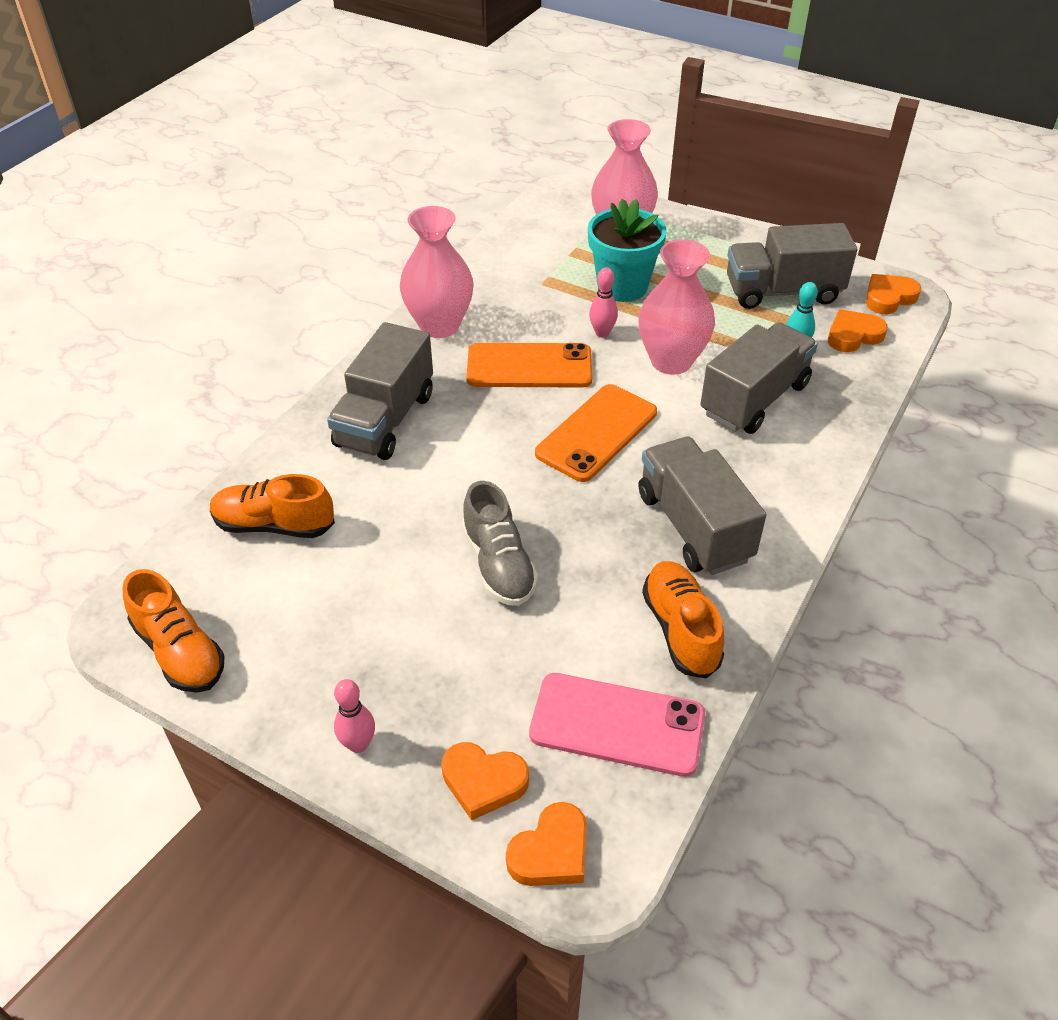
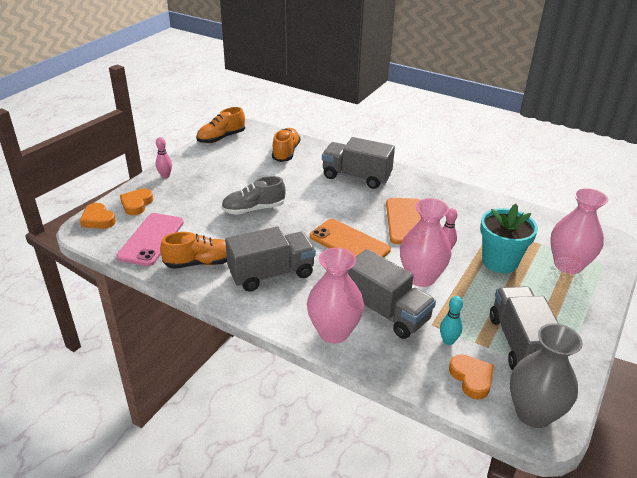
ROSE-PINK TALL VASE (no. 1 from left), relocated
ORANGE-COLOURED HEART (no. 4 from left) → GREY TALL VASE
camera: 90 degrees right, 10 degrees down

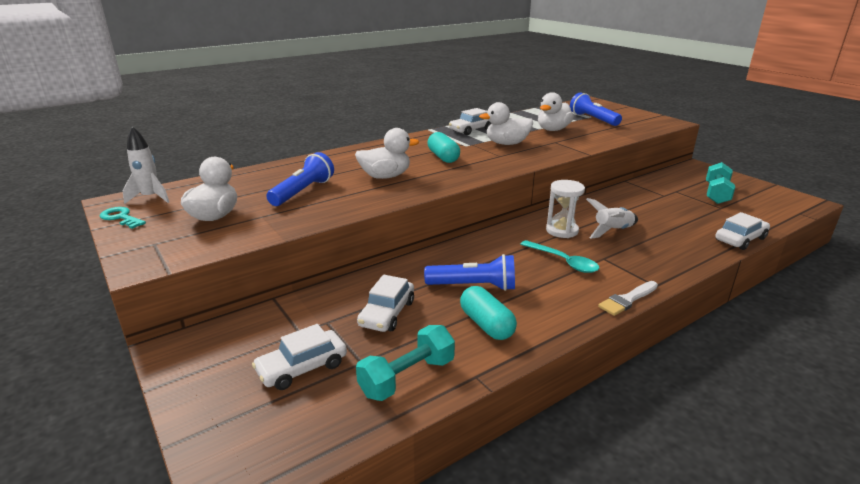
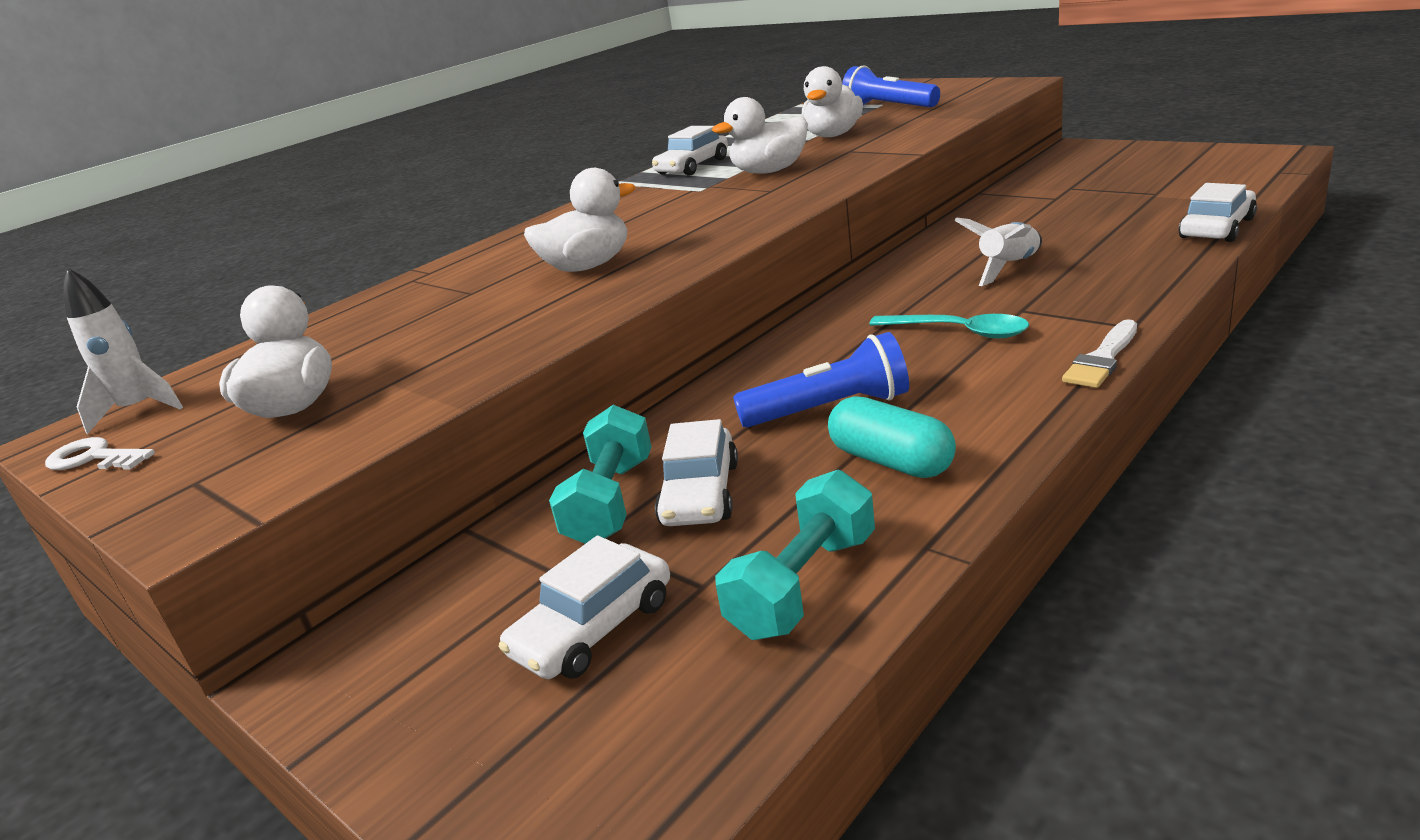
AQUA LATCHKEY → WHITE LATCHKEY
AQUA DUMBBELL (no. 2 from left in the first image) → AQUA DUMBBELL (no. 1 from left), relocated
BLUE POCKET TORCH (no. 1 from left) → -
AQUA CAPSULE (no. 1 from left) → -
WHITE SANDGLASS → -
camera: 10 degrees left, 0 degrees up

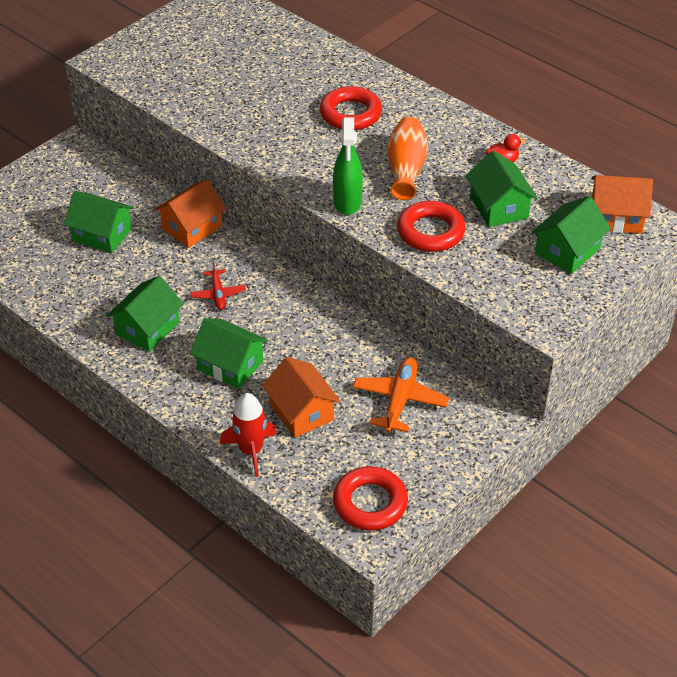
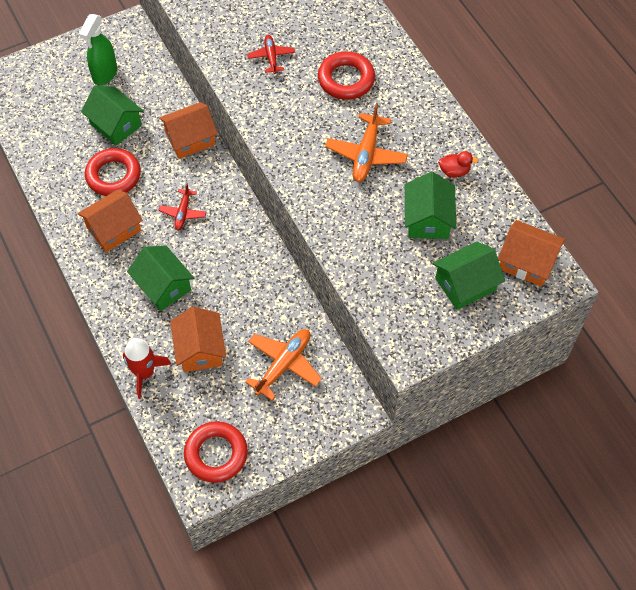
EMERALD COTTAGE (no. 2 from left) → ORANGE-COLOURED COTTAGE (no. 1 from left)
EMERALD SPRAYER, relocated
RED HOOP (no. 3 from left in the first image) → RED HOOP (no. 1 from left), relocated
- → RED TOY PLANE (no. 2 from left)
ORANGE-COLOURED TALL VASE → ORANGE-COLOURED TOY PLANE (no. 2 from left)
camera: 20 degrees right, 15 degrees up

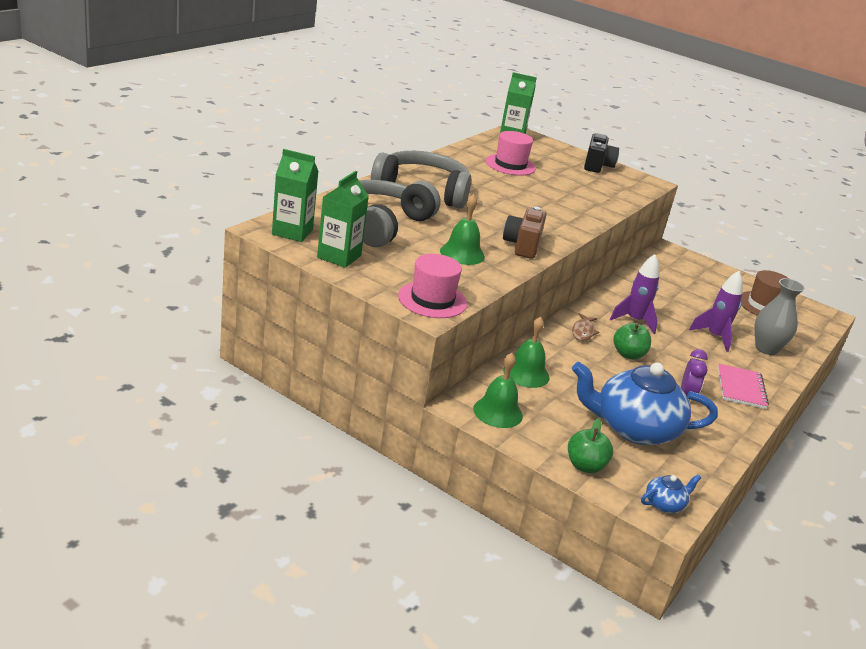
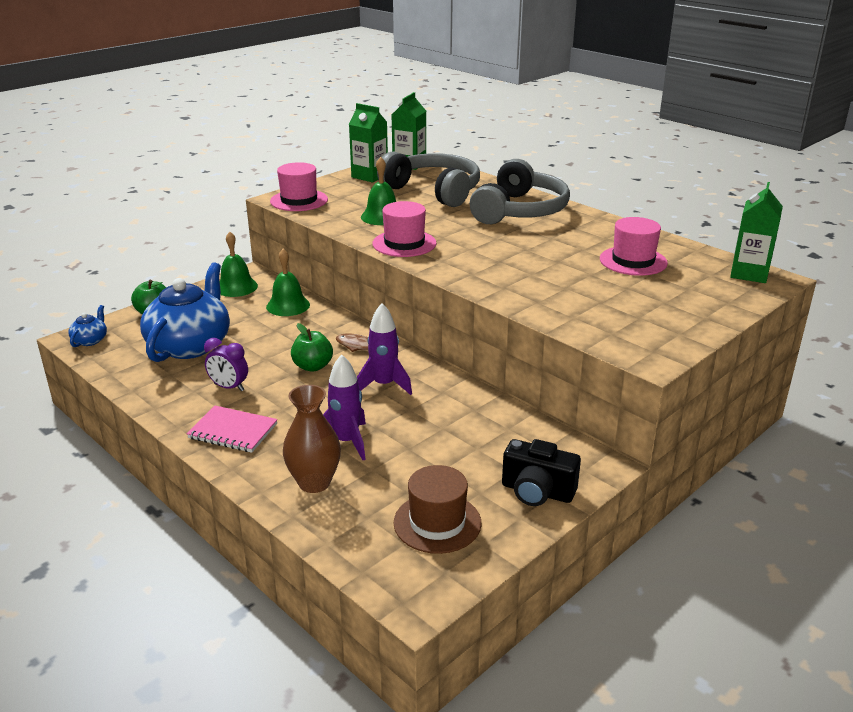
BLUE TEAPOT (no. 2 from left in the first image) → BLUE TEAPOT (no. 1 from left), 150 degrees counterclockwise
GREY TALL VASE → DARK BROWN TALL VASE
DARK BROWN COMPACT CAMERA → ROSE-PINK HAT (no. 2 from left)
EBONY COMPACT CAMERA, relocated
camera: 105 degrees right, 0 degrees up

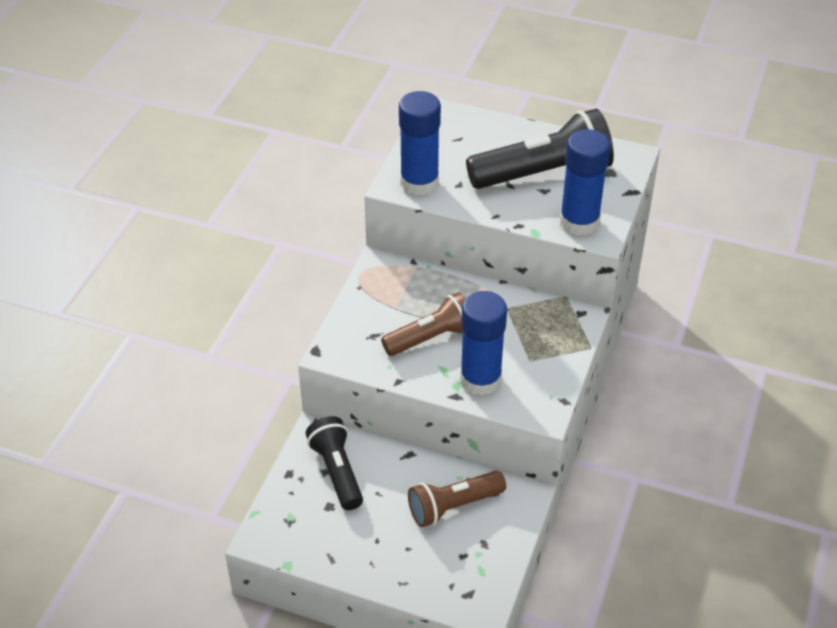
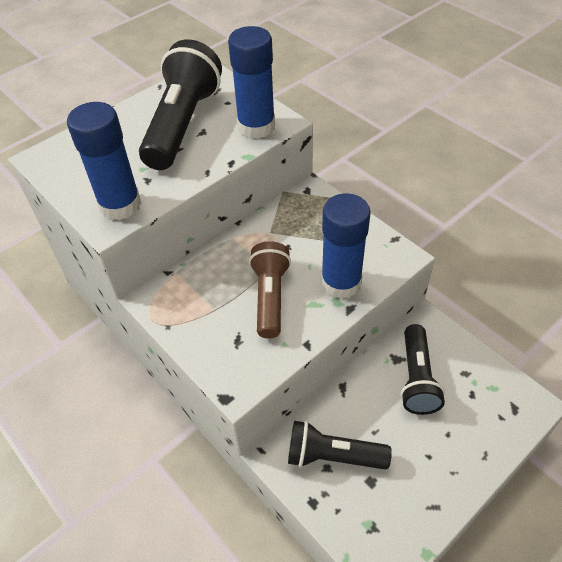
DARK BROWN POCKET TORCH (no. 2 from left) → EBONY POCKET TORCH (no. 3 from left)
camera: 60 degrees left, 5 degrees up

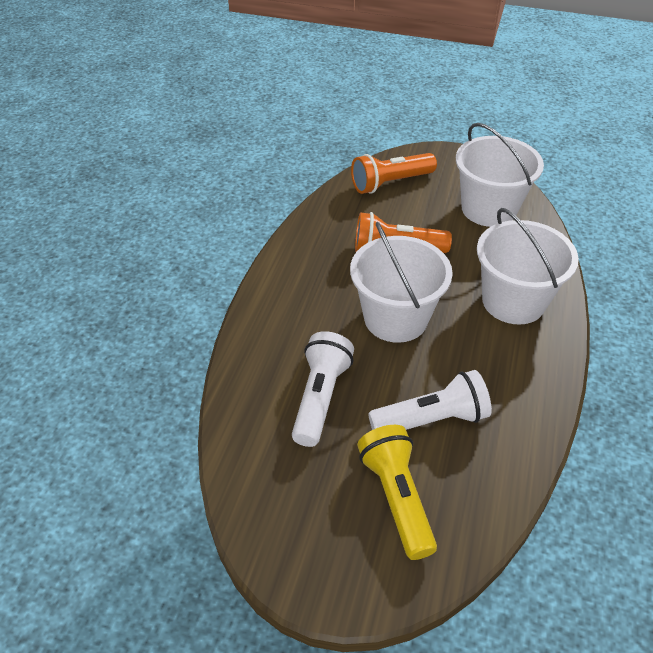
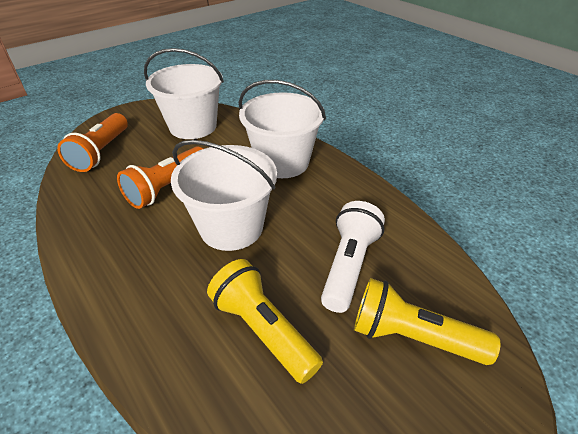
WHITE POCKET TORCH (no. 1 from left) → GOLDEN POCKET TORCH (no. 1 from left)
camera: 55 degrees left, 5 degrees down

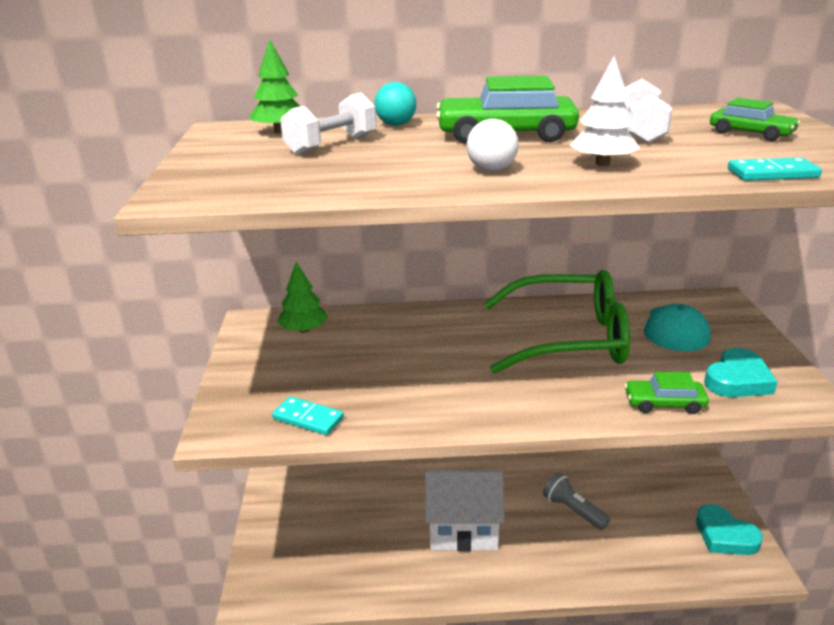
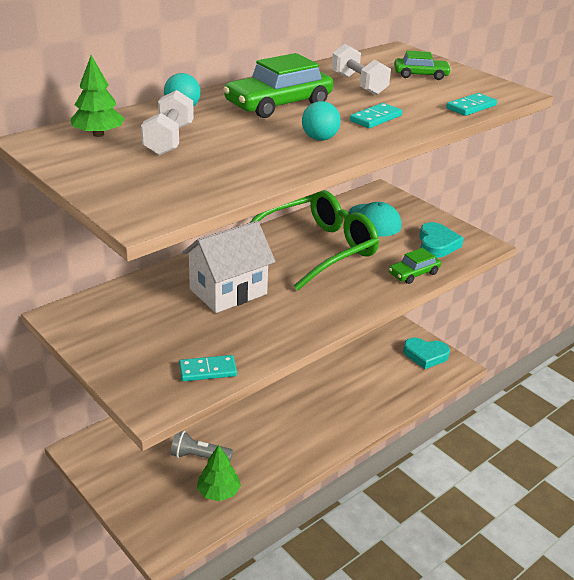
GREY POCKET TORCH, relocated
WHITE COTTAGE, relocated
EMERALD TOY TREE (no. 2 from left), relocated
WHITE BALL → AQUA BALL (no. 2 from left)
WHITE TOY TREE → AQUA DOMINO (no. 2 from left)
camera: 40 degrees left, 5 degrees up

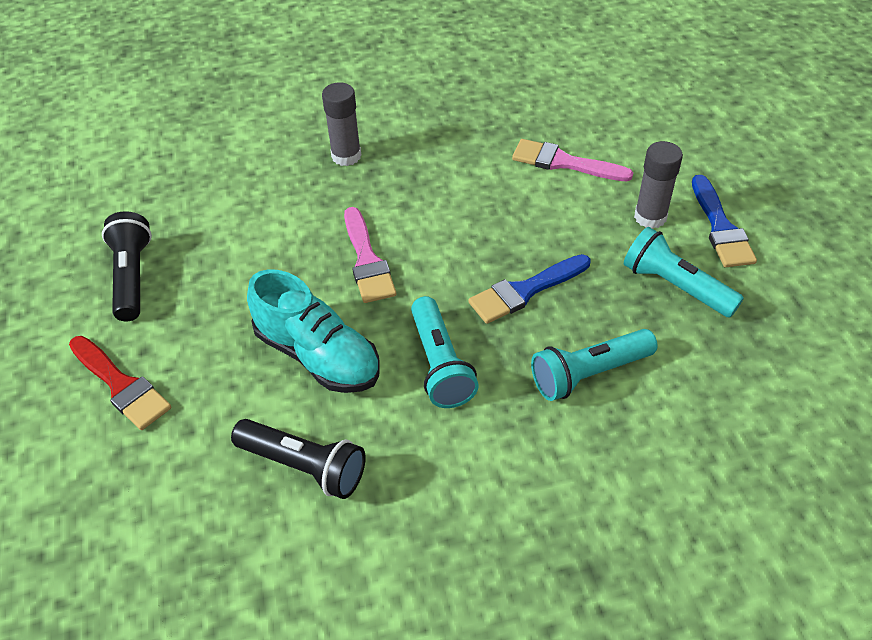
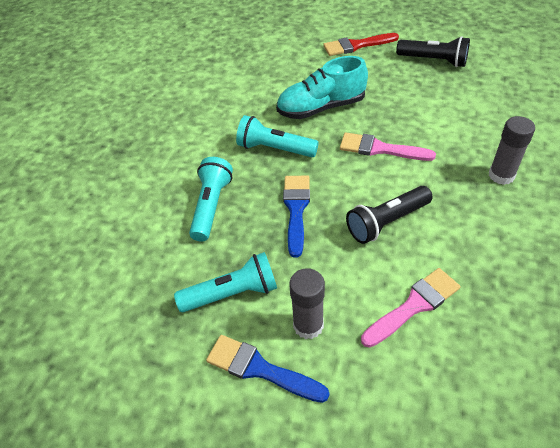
EBONY POCKET TORCH (no. 2 from left in the first image) → EBONY POCKET TORCH (no. 1 from left), relocated
camera: 125 degrees right, 0 degrees up

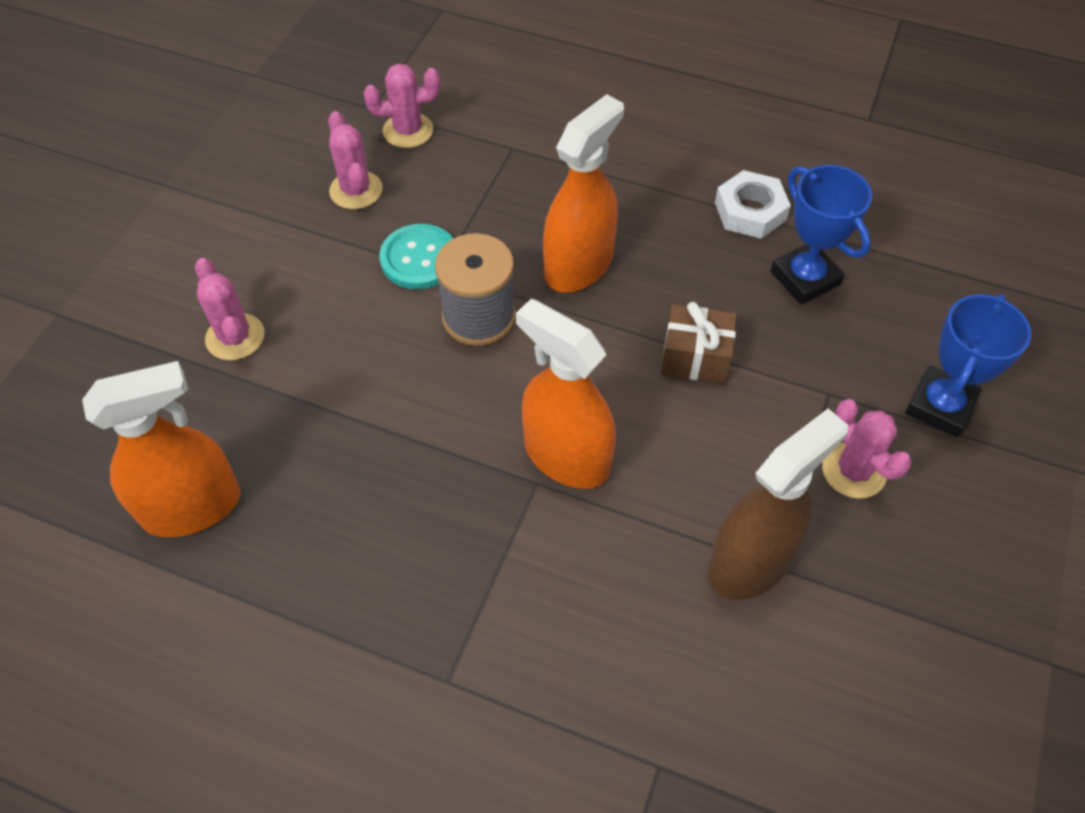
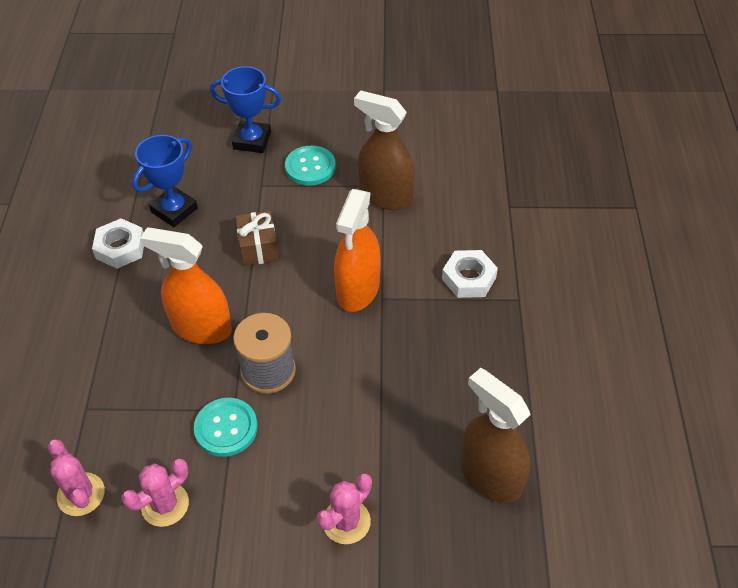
ROSE-PINK SAGUARO CACTUS (no. 4 from left) → AQUA SHIRT BUTTON (no. 2 from left)
- → WHITE HEXAGON NUT (no. 2 from left)
ORANGE-COLOURED SPRAYER (no. 1 from left) → DARK BROWN SPRAYER (no. 2 from left)
camera: 110 degrees left, 5 degrees down

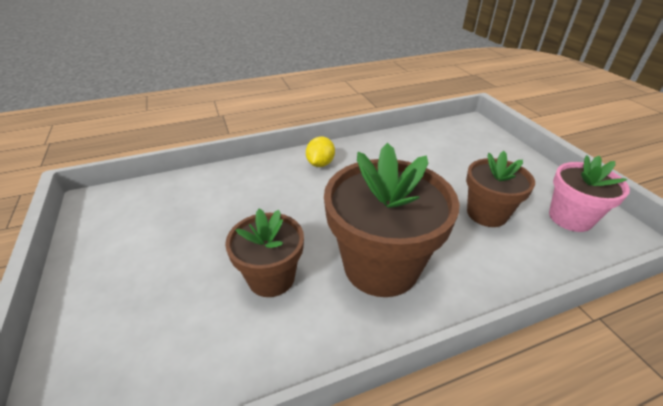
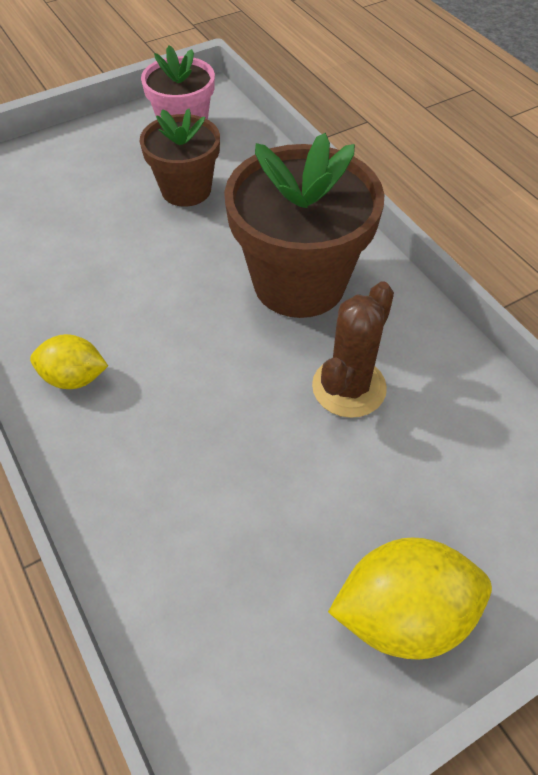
DARK BROWN FLOWER POT (no. 1 from left) → DARK BROWN SAGUARO CACTUS
- → GOLDEN CITRUS FRUIT (no. 2 from left)
camera: 100 degrees left, 15 degrees up

